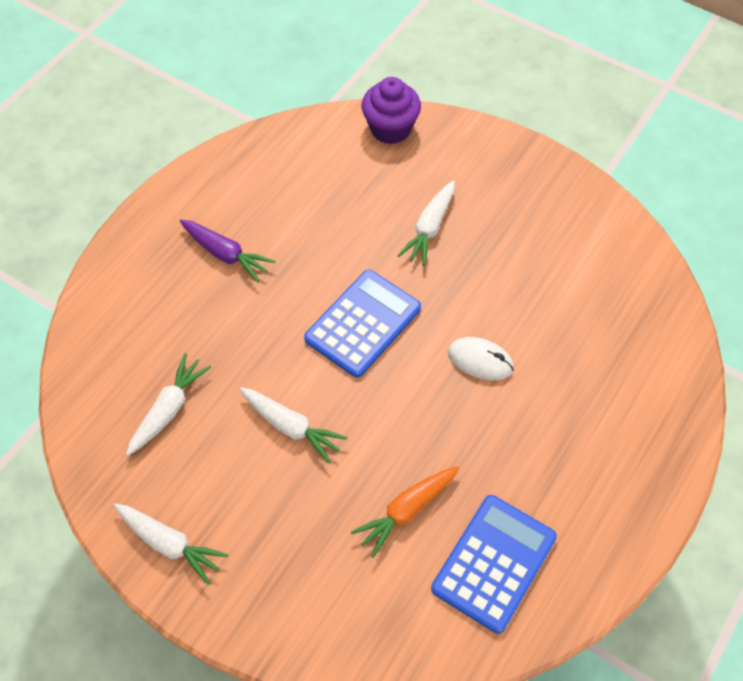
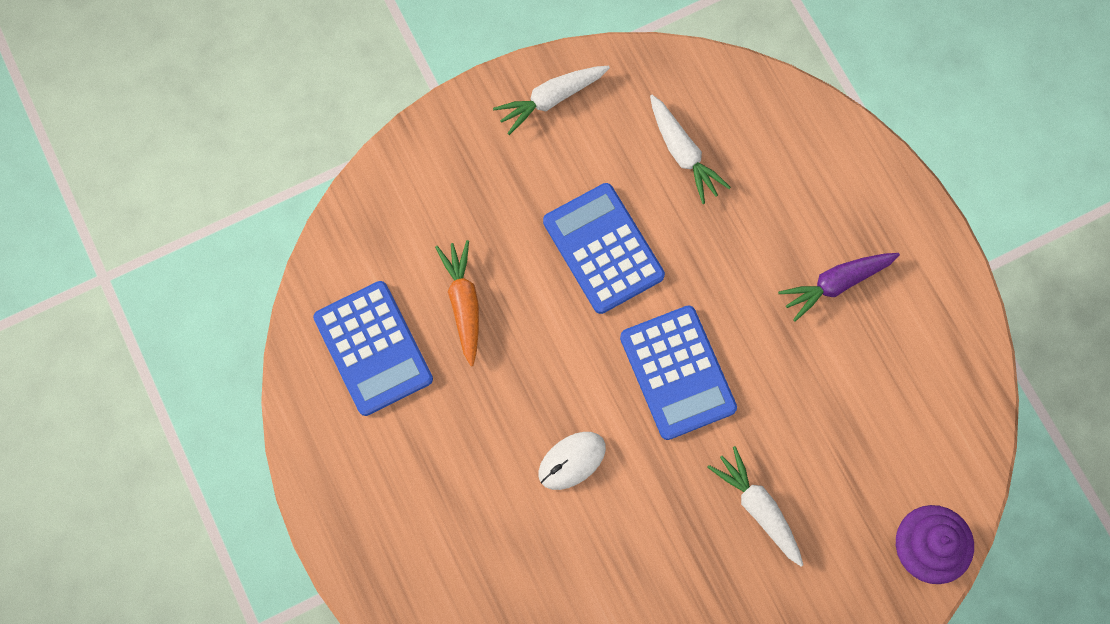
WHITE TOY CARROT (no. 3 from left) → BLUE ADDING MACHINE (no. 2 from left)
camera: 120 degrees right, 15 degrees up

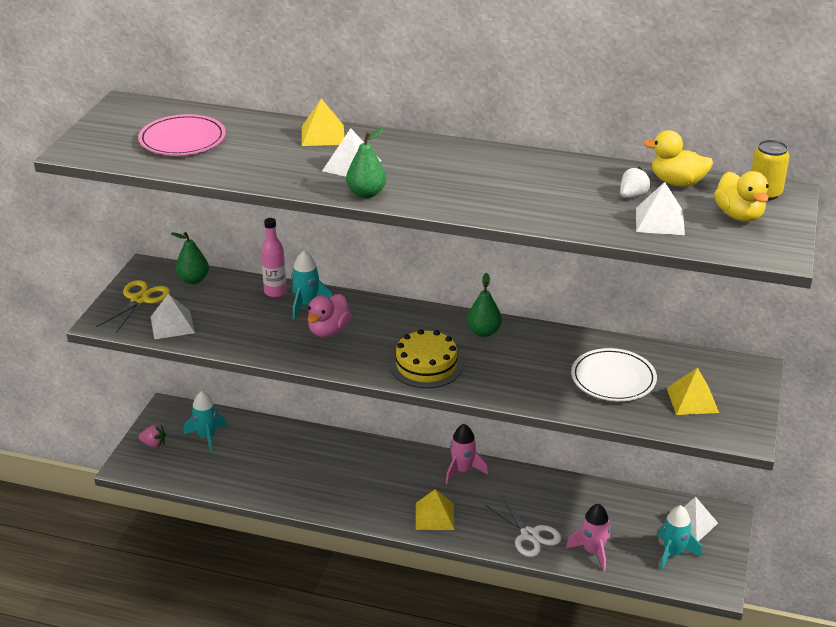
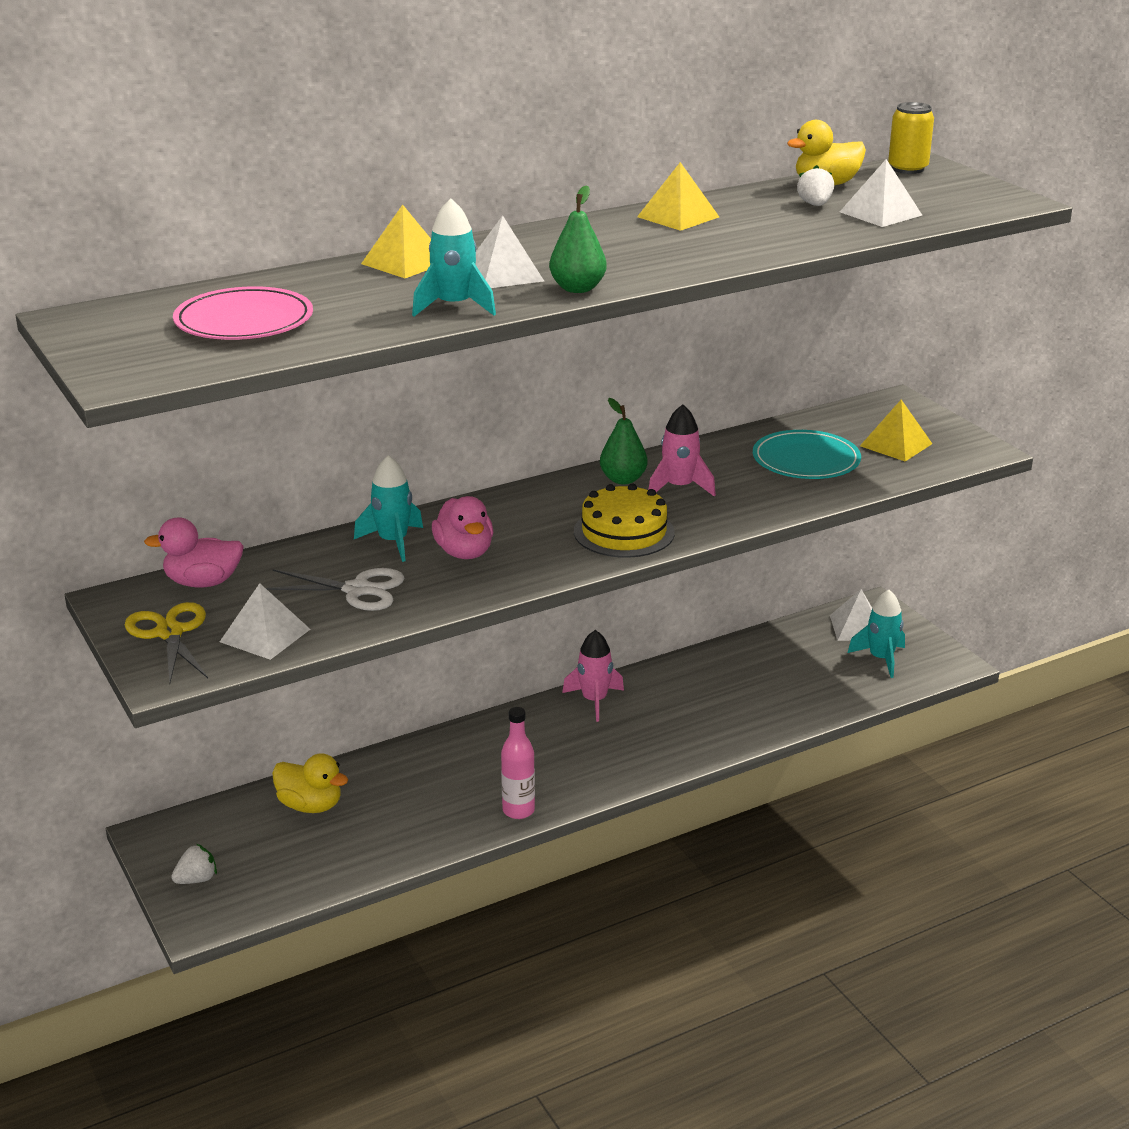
EMERALD PEAR (no. 1 from left) → ROSE-PINK TOY DUCK (no. 1 from left)
ROSE-PINK BERRY → WHITE BERRY (no. 1 from left)
WHITE SCISSORS, relocated
GOLDEN TOY DUCK (no. 2 from left in the first image) → GOLDEN TOY DUCK (no. 1 from left), relocated
AQUA ROCKET (no. 1 from left in the first image) → AQUA ROCKET (no. 2 from left), relocated
ROSE-PINK FLASK, relocated
GOLDEN PYRAMID (no. 2 from left), relocated
ROSE-PINK ROCKET (no. 2 from left), relocated
WHITE PLATE → AQUA PLATE
camera: 45 degrees left, 5 degrees down

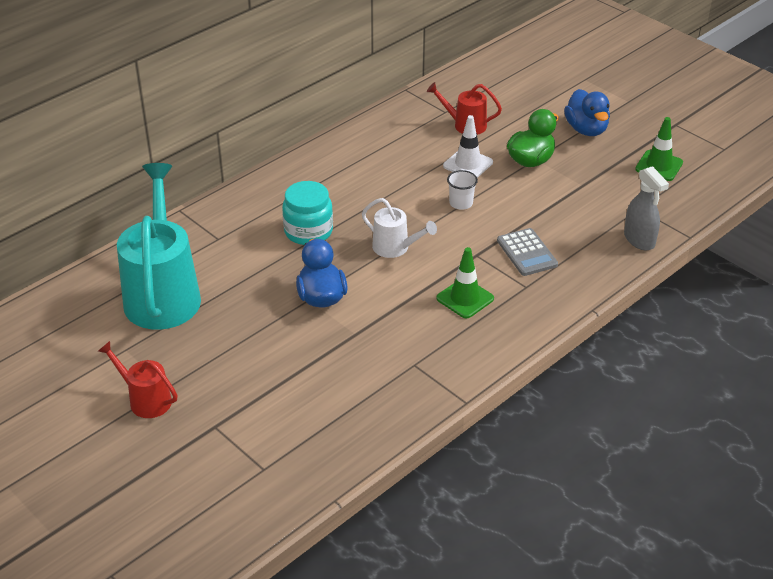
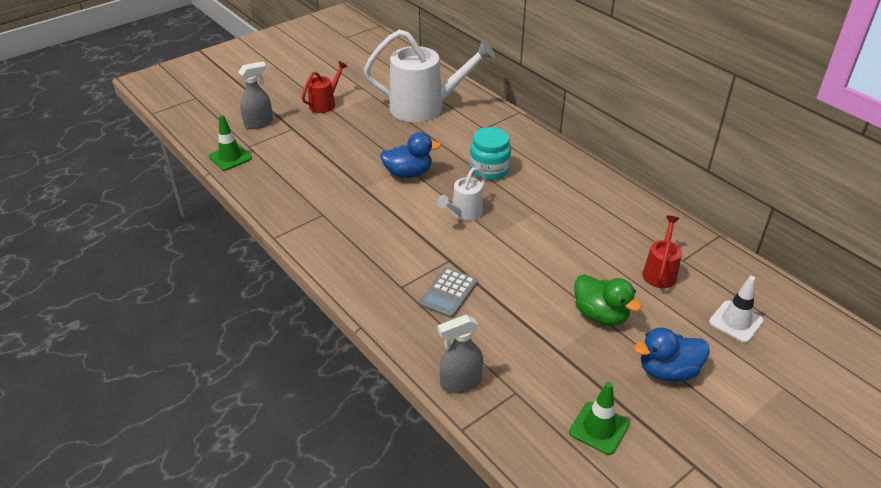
EMERALD TRAFFIC CONE (no. 1 from left), relocated
- → GREY SPRAYER (no. 1 from left)
AQUA SPRINKLING CAN → WHITE SPRINKLING CAN (no. 1 from left)
GREY ADDING MACHINE, 45 degrees counterclockwise
WHITE TRAFFIC CONE, relocated
WHITE BEAKER → -
camera: 95 degrees right, 0 degrees up

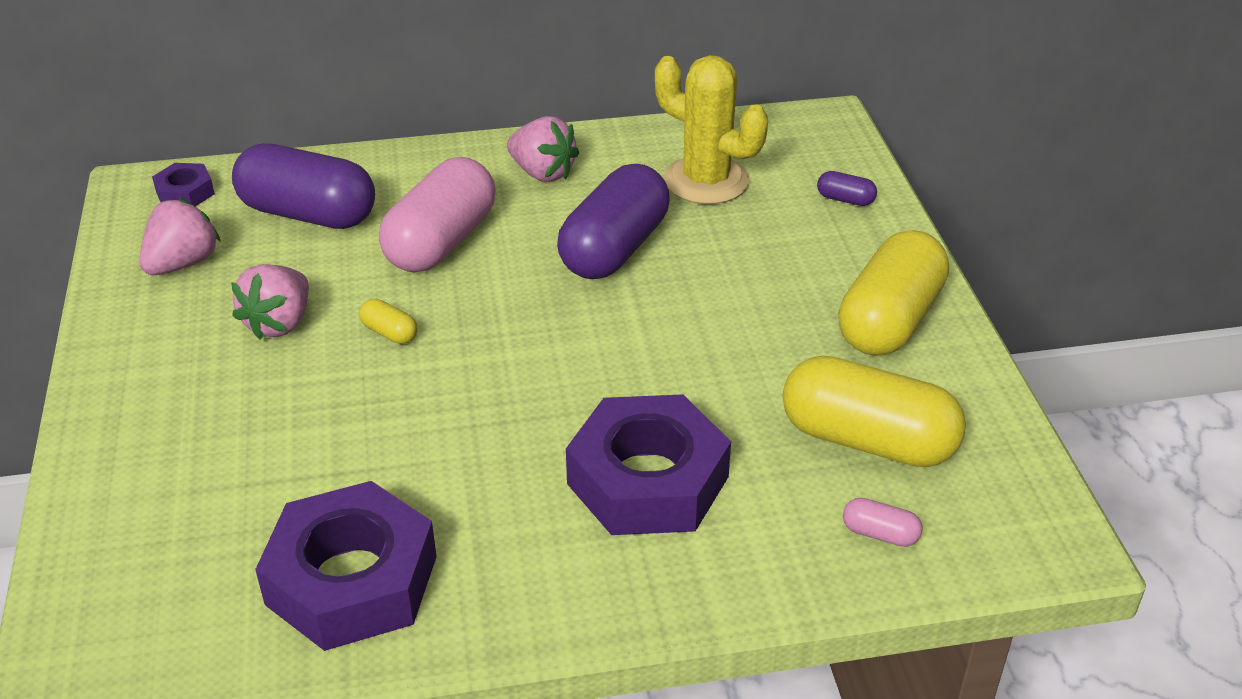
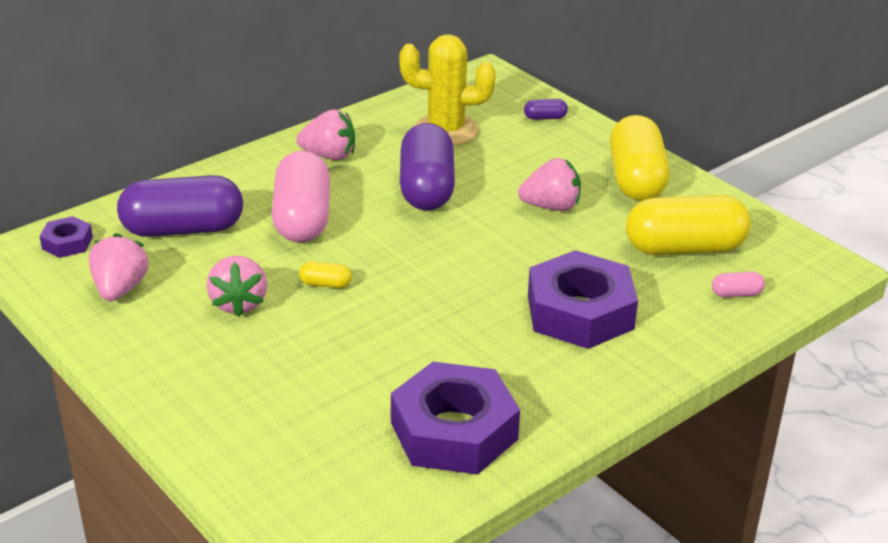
- → ROSE-PINK BERRY (no. 4 from left)
camera: 30 degrees left, 5 degrees down

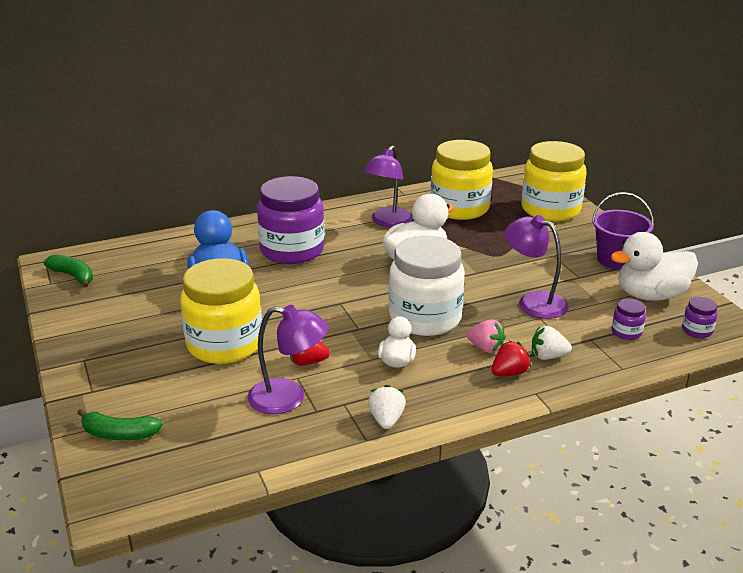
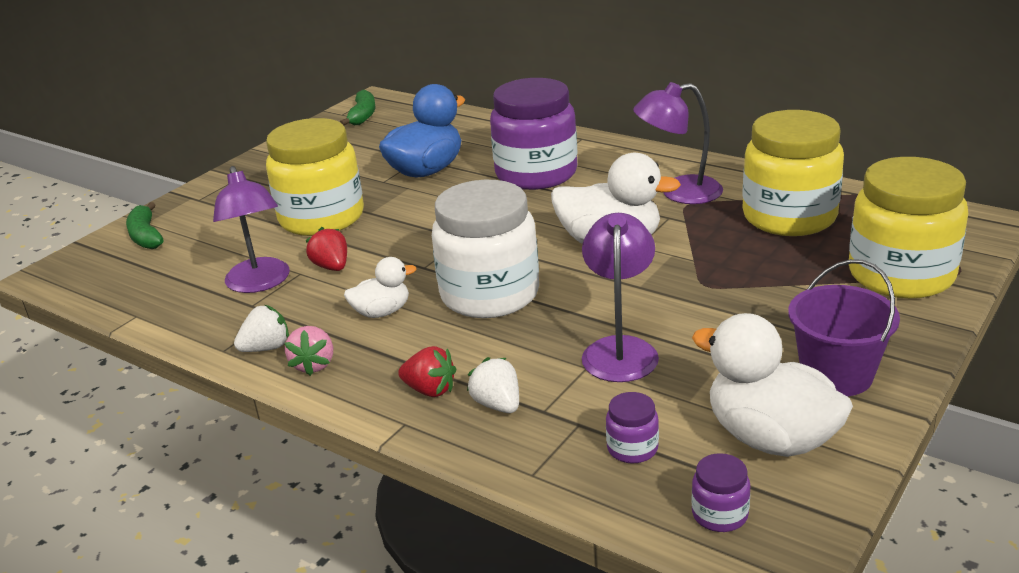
ROSE-PINK BERRY, relocated
camera: 60 degrees right, 0 degrees up

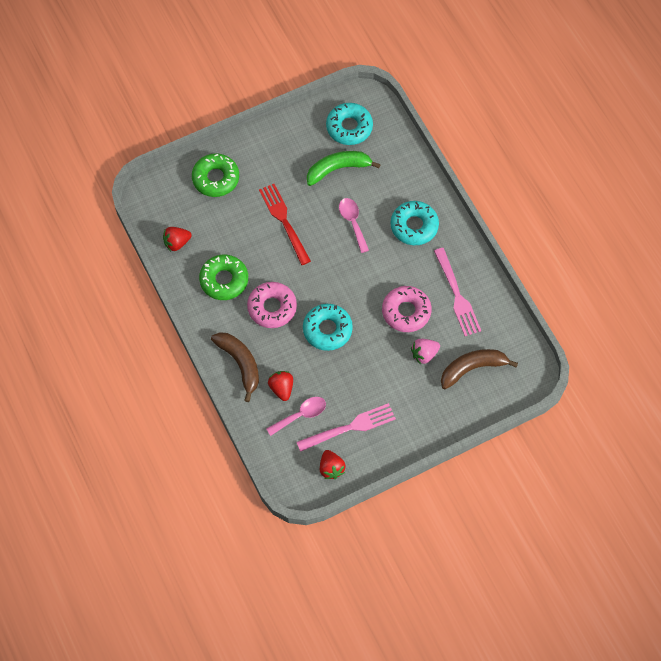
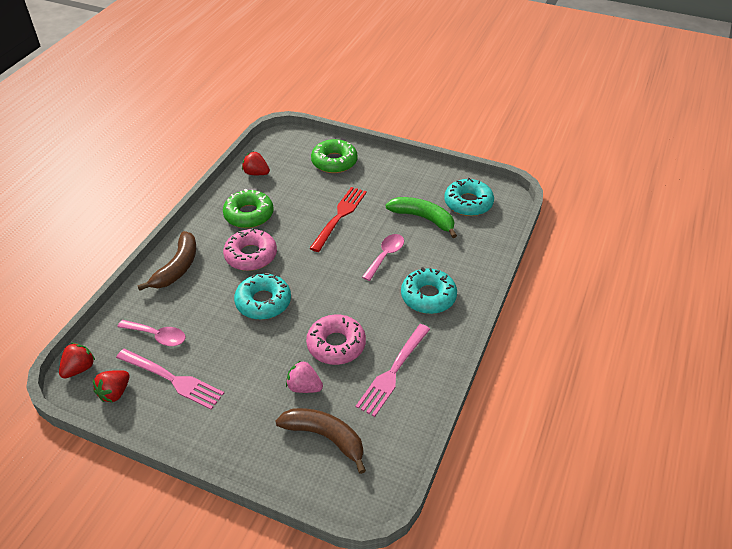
RED BERRY (no. 2 from left in the first image) → RED BERRY (no. 1 from left), relocated
camera: 50 degrees right, 20 degrees down

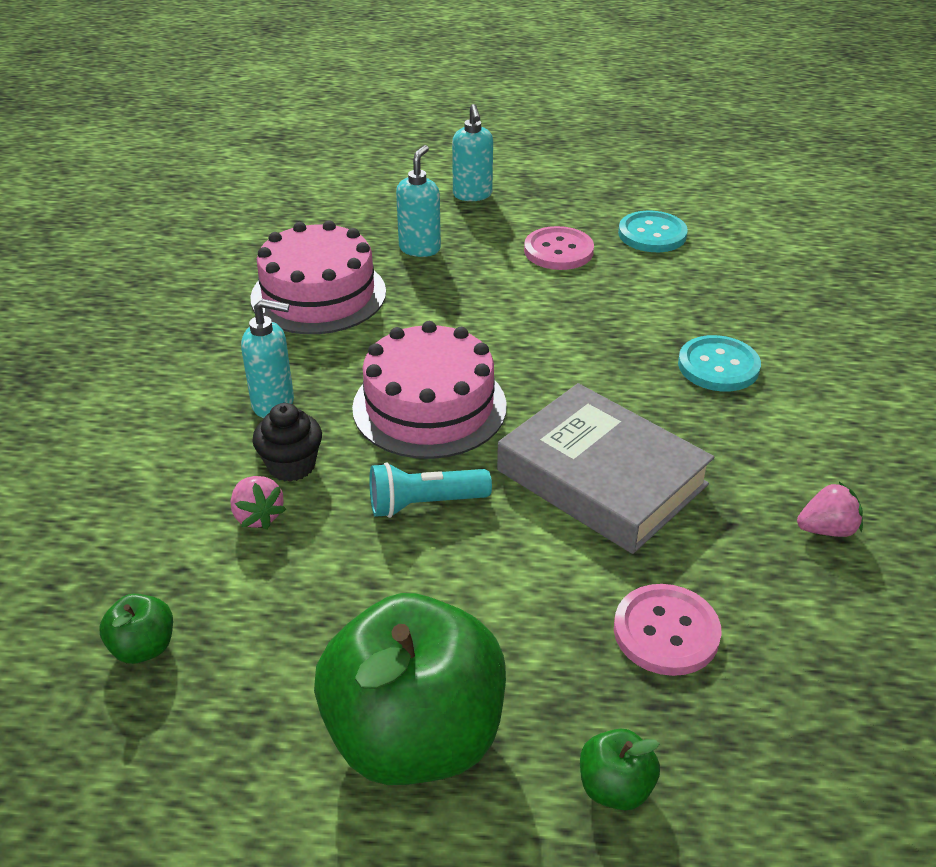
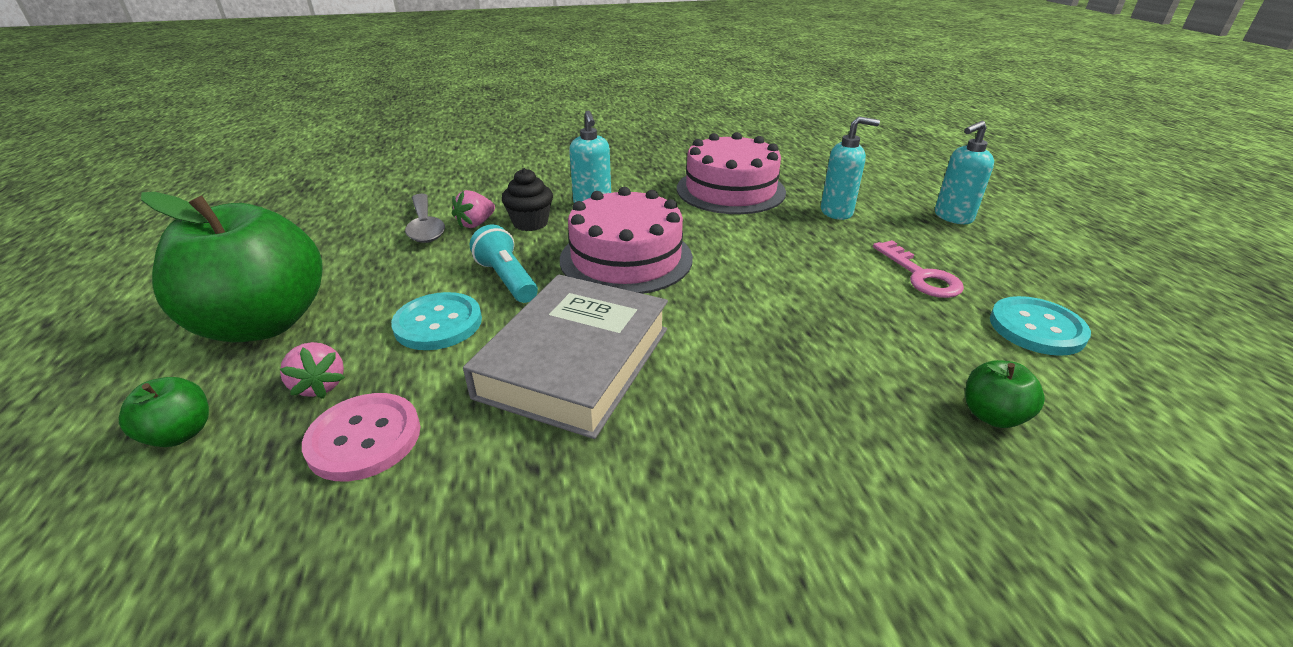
ROSE-PINK BERRY (no. 2 from left in the first image) → ROSE-PINK BERRY (no. 1 from left), relocated
AQUA SHIRT BUTTON (no. 2 from left in the first image) → AQUA SHIRT BUTTON (no. 1 from left), relocated
- → GREY TABLESPOON
ROSE-PINK SHIRT BUTTON (no. 1 from left) → ROSE-PINK LATCHKEY
EMERALD APPLE (no. 1 from left in the first image) → EMERALD APPLE (no. 3 from left), relocated
camera: 70 degrees right, 5 degrees down

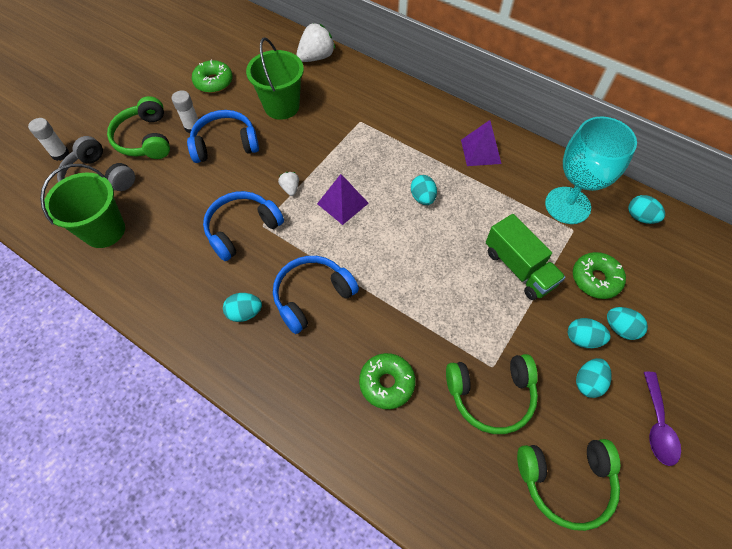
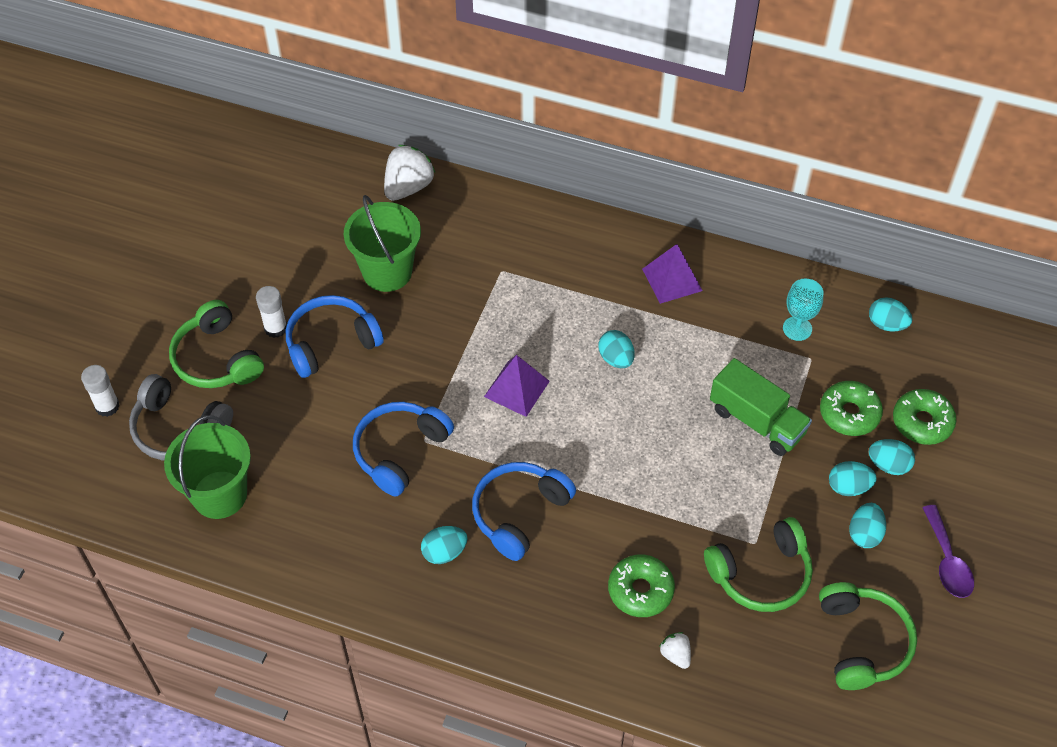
WHITE BERRY (no. 1 from left in the first image) → WHITE BERRY (no. 2 from left), relocated
AQUA WINE GLASS, x0.51
EMERALD OVER-EAR HEADPHONES (no. 3 from left), 75 degrees counterclockwise
EMERALD DONUT (no. 1 from left in the first image) → EMERALD DONUT (no. 3 from left), relocated
camera: 15 degrees left, 5 degrees down

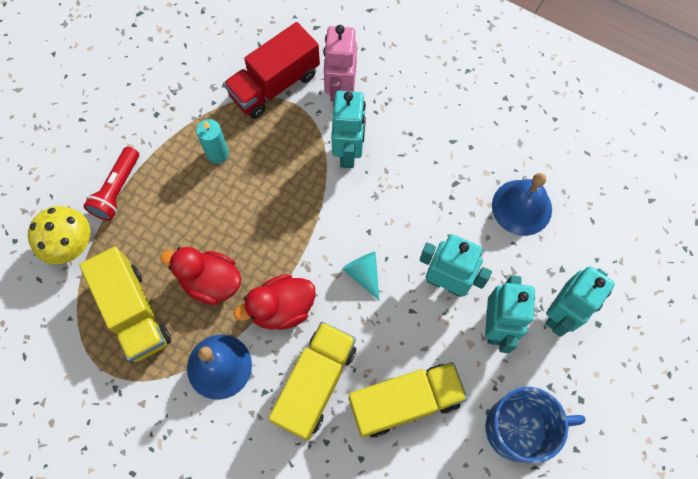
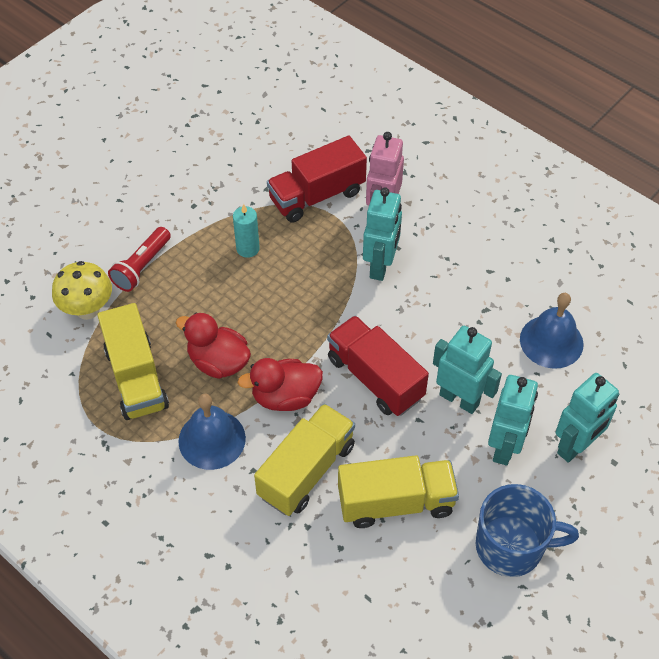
AQUA SOLID CONE → RED LORRY (no. 2 from left)
camera: 10 degrees right, 15 degrees down

